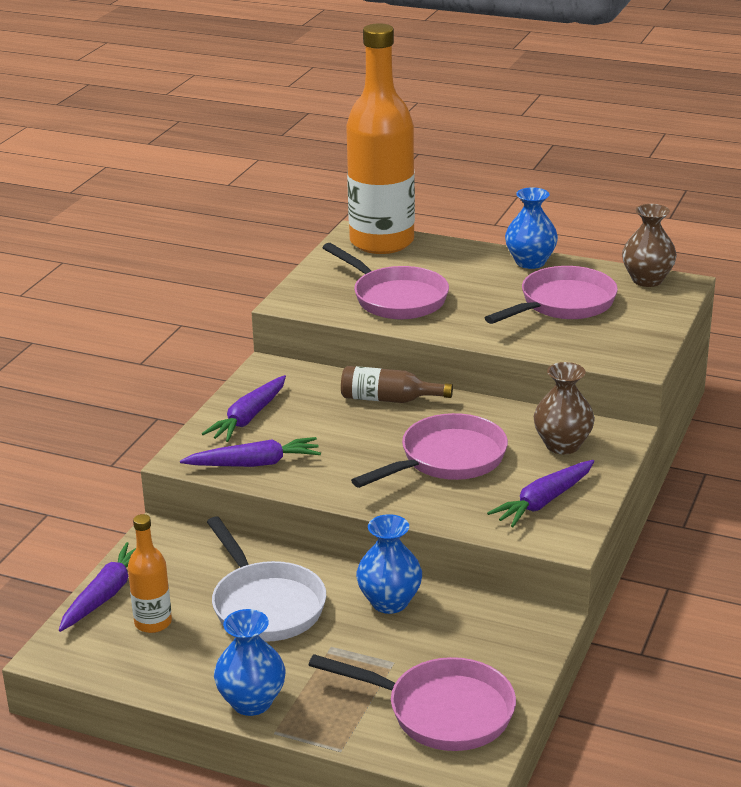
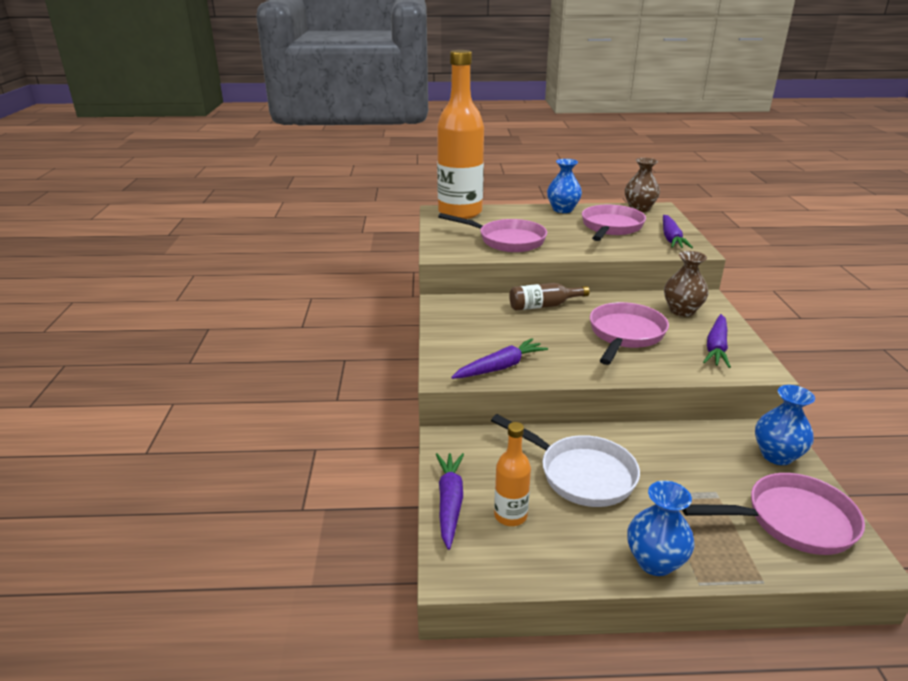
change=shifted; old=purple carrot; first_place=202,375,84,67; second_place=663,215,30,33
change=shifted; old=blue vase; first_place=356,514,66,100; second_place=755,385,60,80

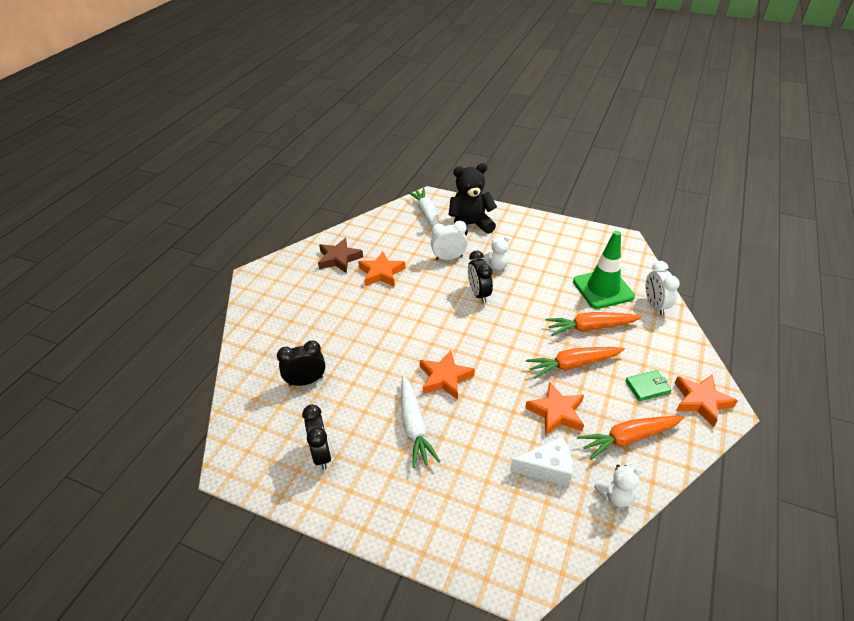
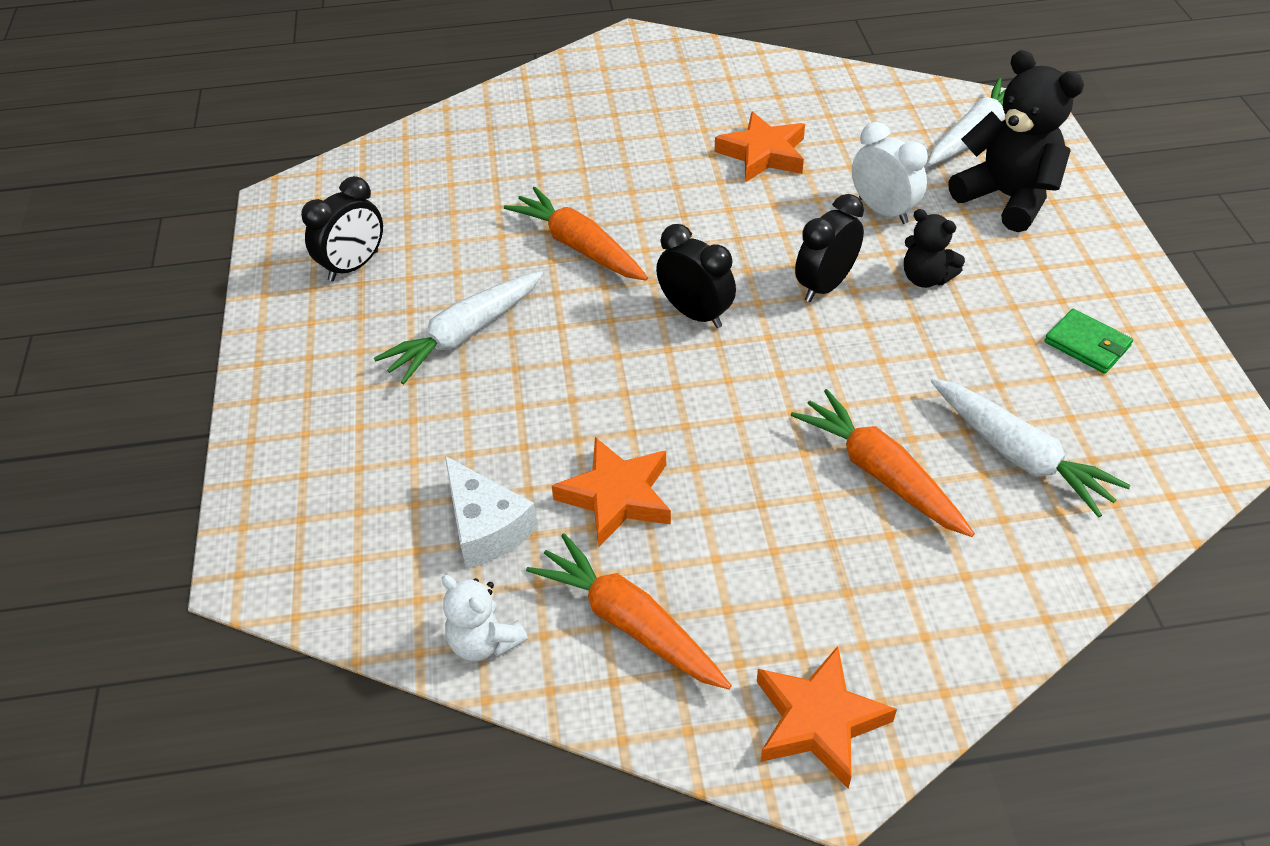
change=shifted; old=orange carrot; first_place=526,347,99,32; second_place=504,187,144,94
change=shifted; old=black clock; first_place=277,340,48,46; second_place=656,224,80,104
change=repainted; old=white teddy bear; new=black teddy bear; first_place=483,236,27,34; second_place=904,209,61,79
change=swapped; old=green traffic cone; new=white carrot; first_place=573,231,62,78; second_place=931,378,200,140
change=shifted; old=green wallet; first_place=625,370,47,31; second_place=1044,309,89,65
change=gone; old=brown star; first_place=318,238,45,35
change=gone; old=orange star; first_place=420,350,55,50
change=gone; old=white clock; first_place=645,261,35,54

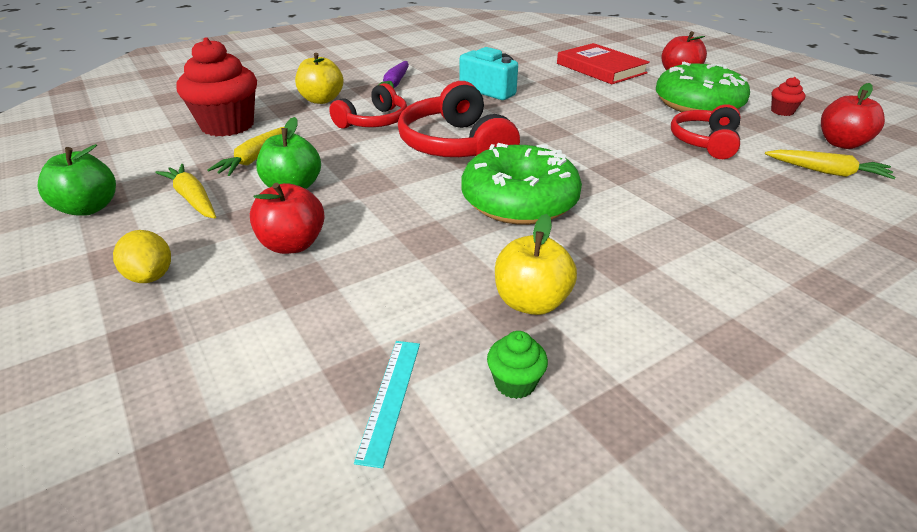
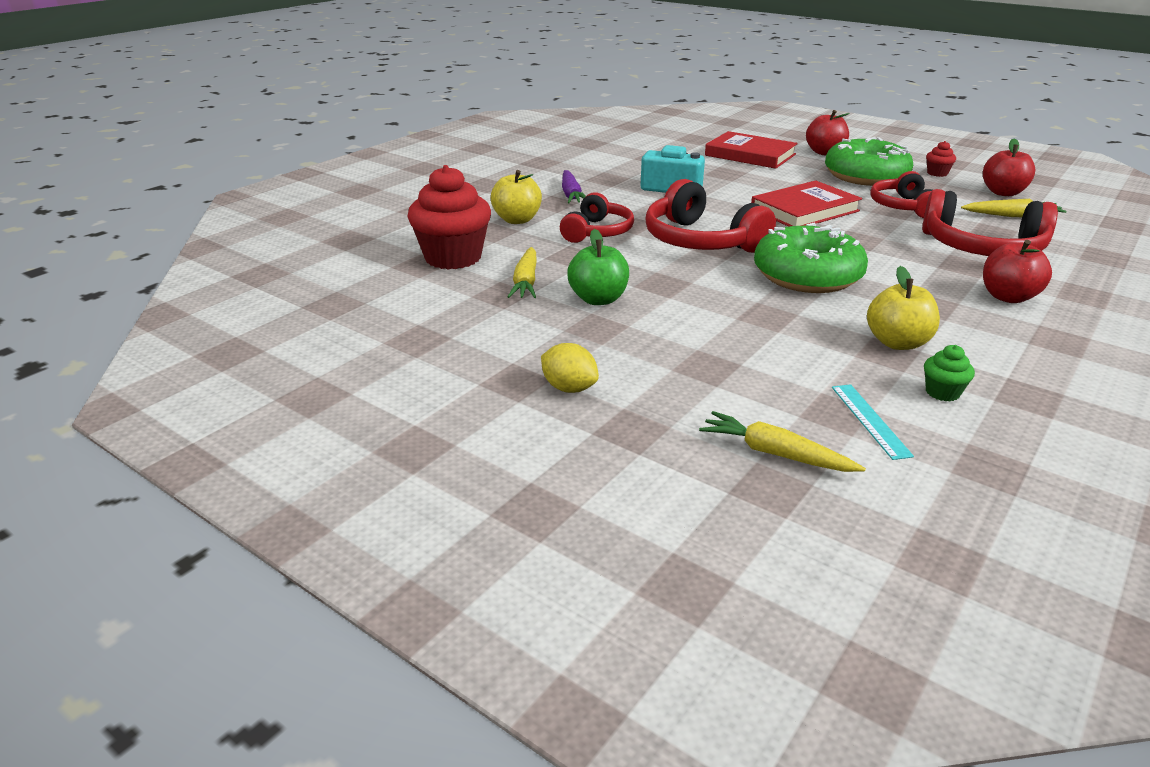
change=shifted; old=yellow carrot; first_place=155,164,61,55; second_place=699,411,167,61
change=new; new=red book; second_place=751,180,111,47
change=new; new=red headphones; second_place=922,189,136,67
change=shifted; old=red apple; first_place=250,183,75,71; second_place=983,240,69,63
change=gone; old=green apple; first_place=38,144,78,72

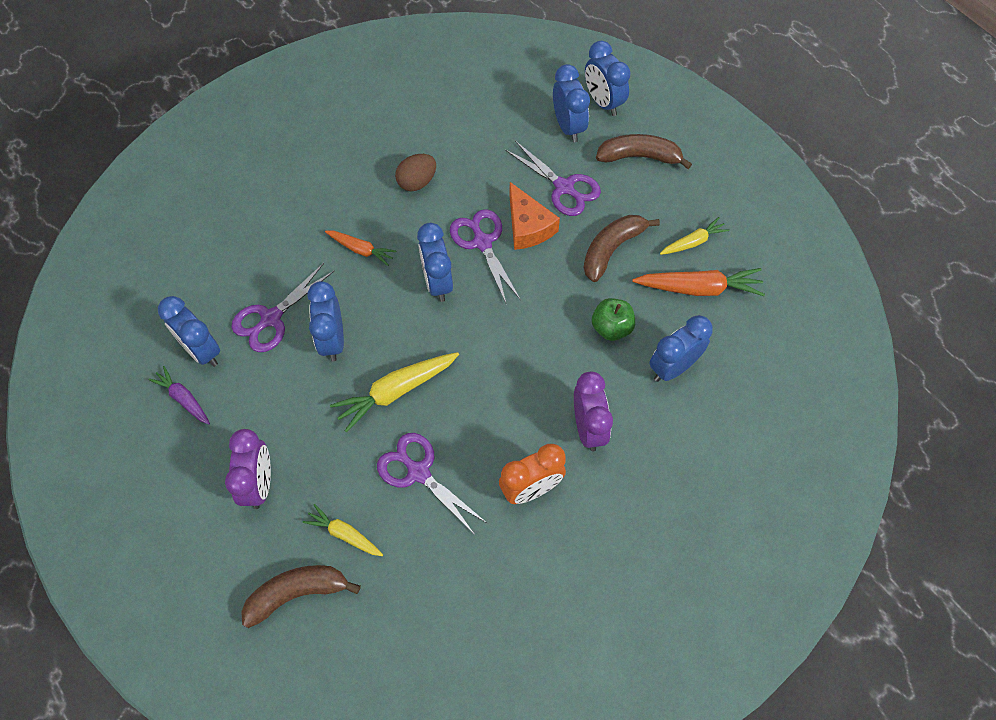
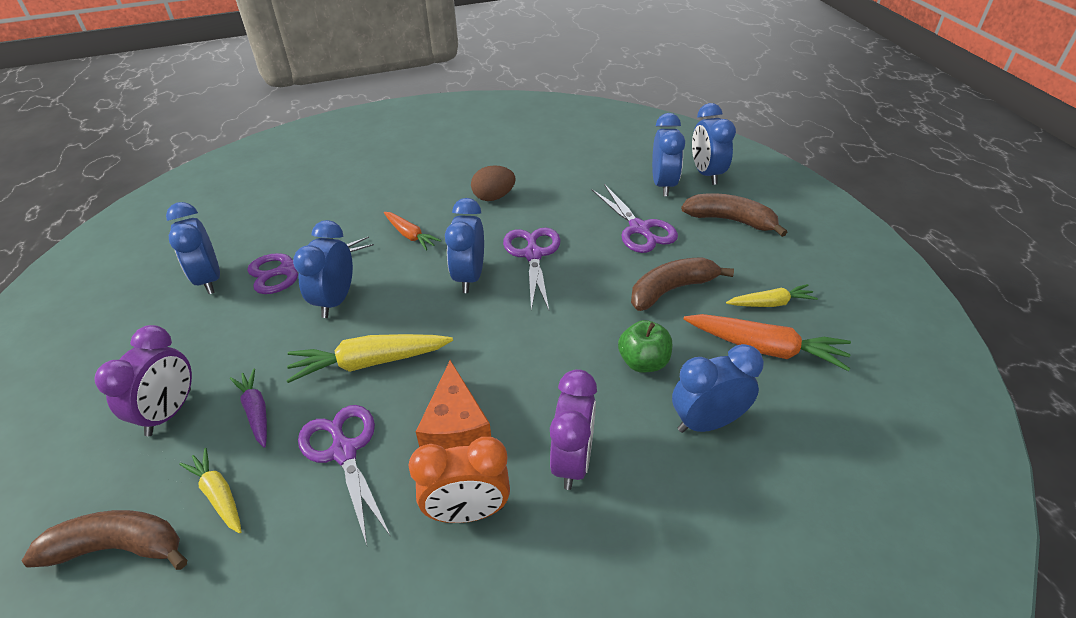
change=shifted; old=purple carrot; first_place=148,366,62,58; second_place=230,368,37,80
change=shifted; old=orange cheese; first_place=509,182,51,68; second_place=416,360,75,89

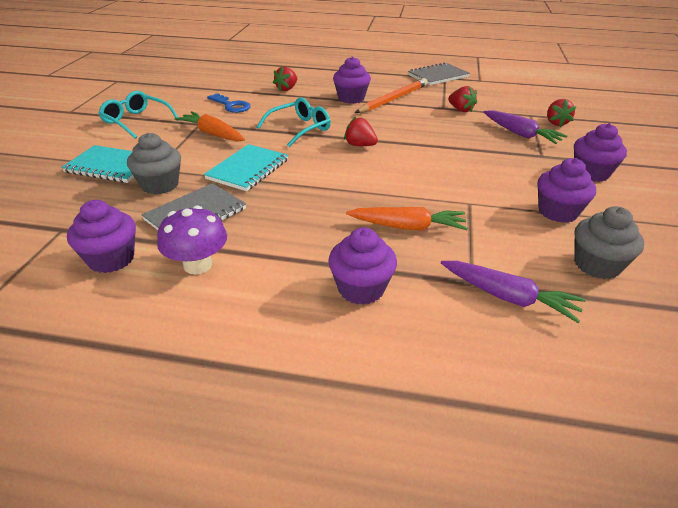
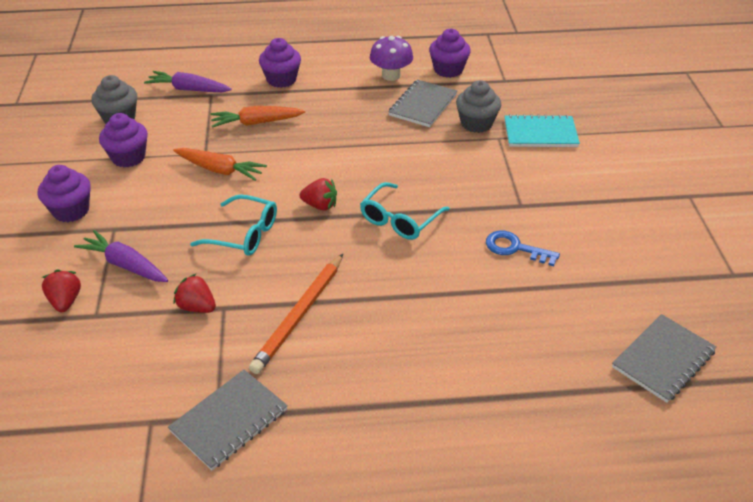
change=shifted; old=orange carrot; first_place=175,111,70,30; second_place=173,148,94,33
change=shifted; old=turquoise glasses; first_place=98,91,81,48; second_place=190,195,87,61
change=new; new=grey notebook; second_place=612,314,105,89
change=gone; old=turquoise notebook; first_place=204,144,84,47
change=gone; old=red strawberry; first_place=273,66,24,25
change=gone; old=purple cupcake; first_place=333,56,38,48

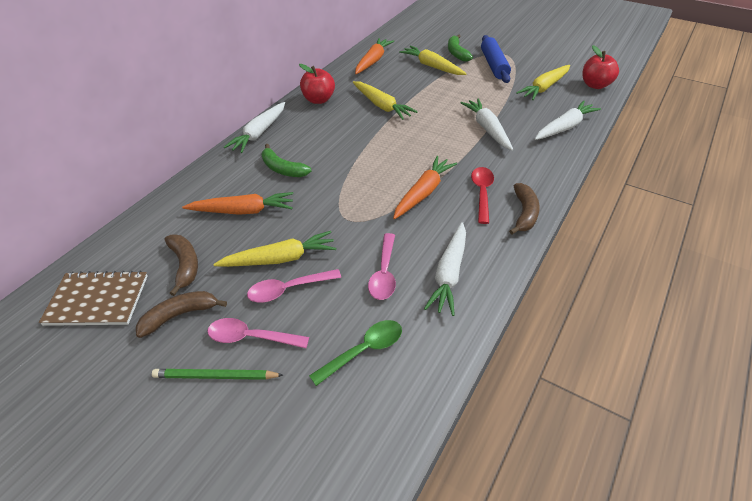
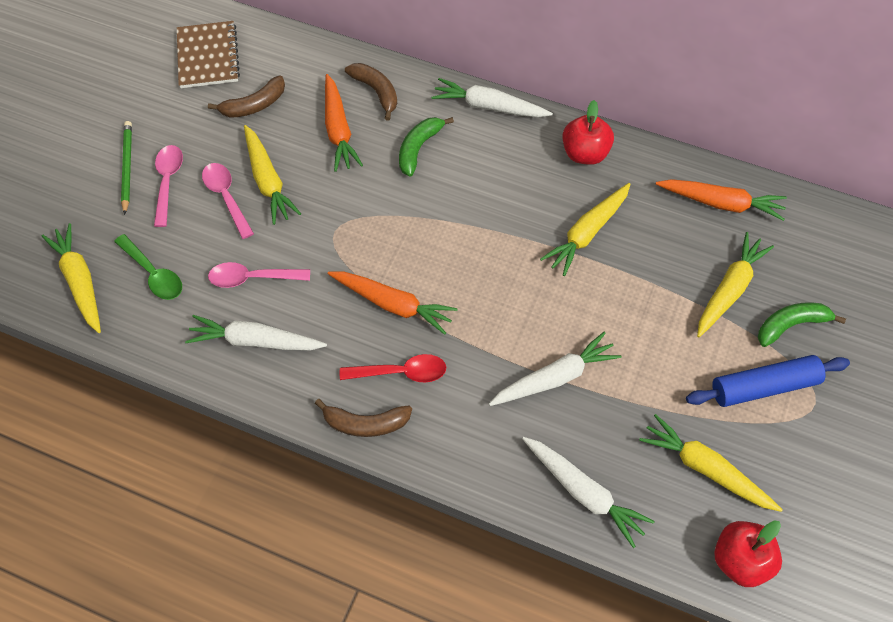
change=new; new=yellow carrot; second_place=41,223,60,110
change=shifted; old=brown banana; first_place=136,291,91,47; second_place=345,63,52,58

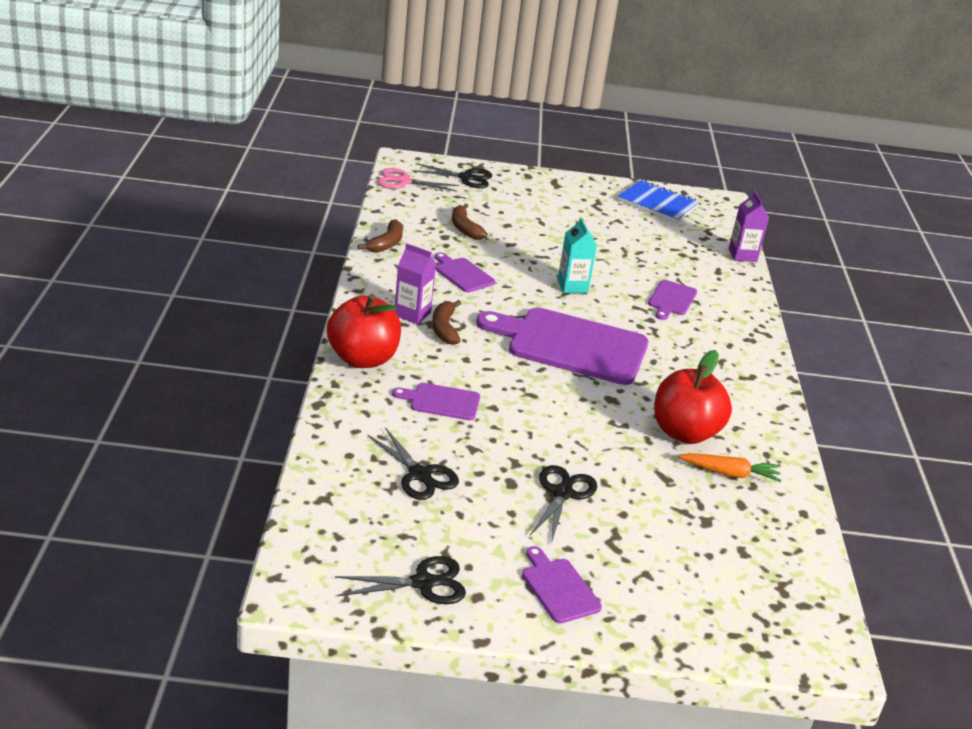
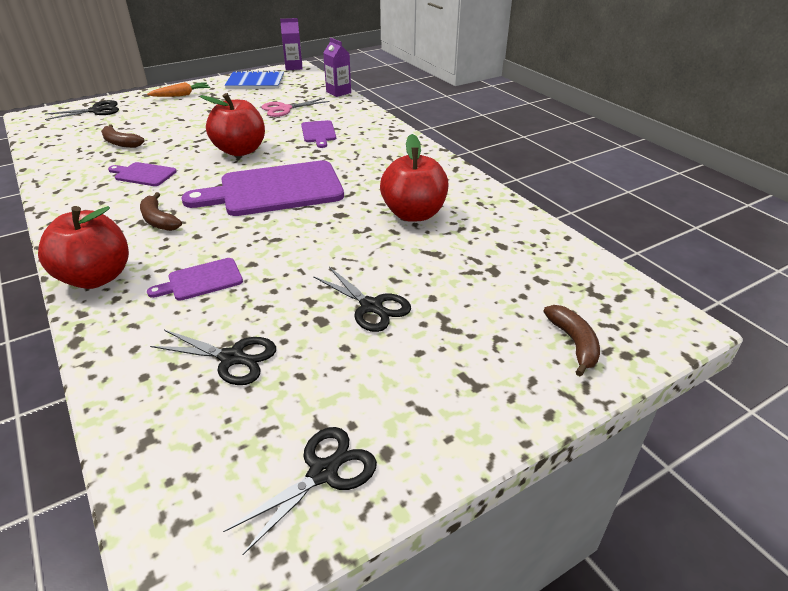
change=shifted; old=orange carrot; first_place=678,453,103,29; second_place=147,82,63,15
change=swapped; old=turquoise carton; new=red apple; first_place=558,217,39,76; second_place=200,93,65,63
change=shifted; old=pink scissors; first_place=377,168,82,24; second_place=261,98,69,19
change=shifted; old=purple carton; first_place=394,243,42,81; second_place=280,18,22,52
change=rotated; old=black scissors; first_place=530,465,67,79; second_place=313,267,98,65; degrees=150
change=shifted; old=brown banana; first_place=358,219,45,34; second_place=543,305,57,71
change=gone; old=purple cutting board; first_place=522,546,80,77

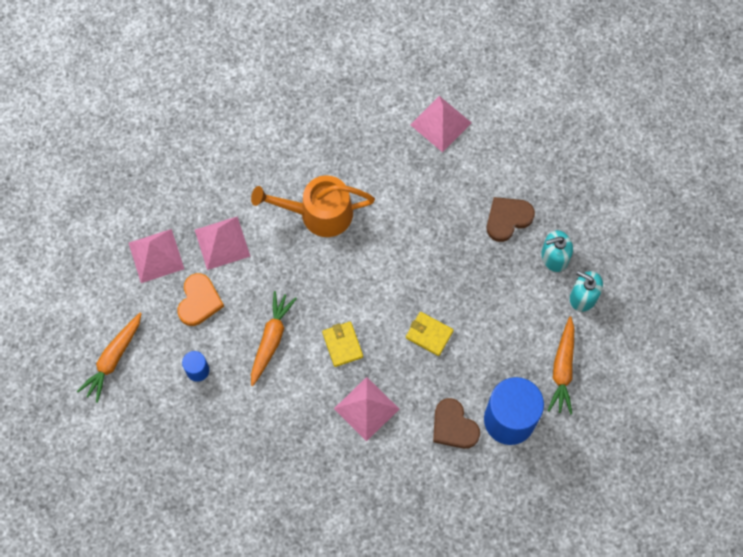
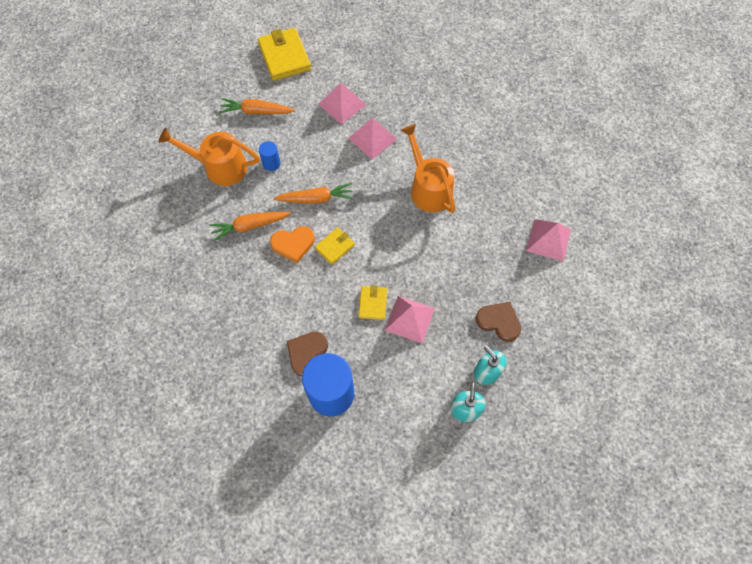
change=new; new=orange watering can; second_place=158,128,102,58
change=shifted; old=orange carrot; first_place=548,316,26,99; second_place=209,212,82,29
change=new; new=yellow wallet; second_place=258,28,53,53
change=shifted; old=orange heart; first_place=177,273,47,53; second_place=270,226,45,37
change=shifted; old=pink pyramid; first_place=334,377,65,65; second_place=385,296,50,47

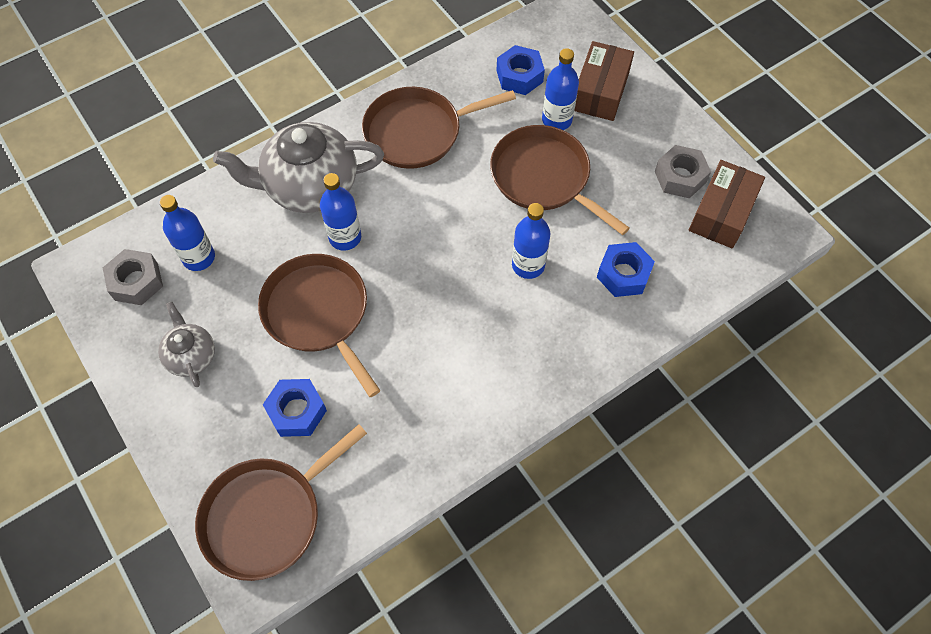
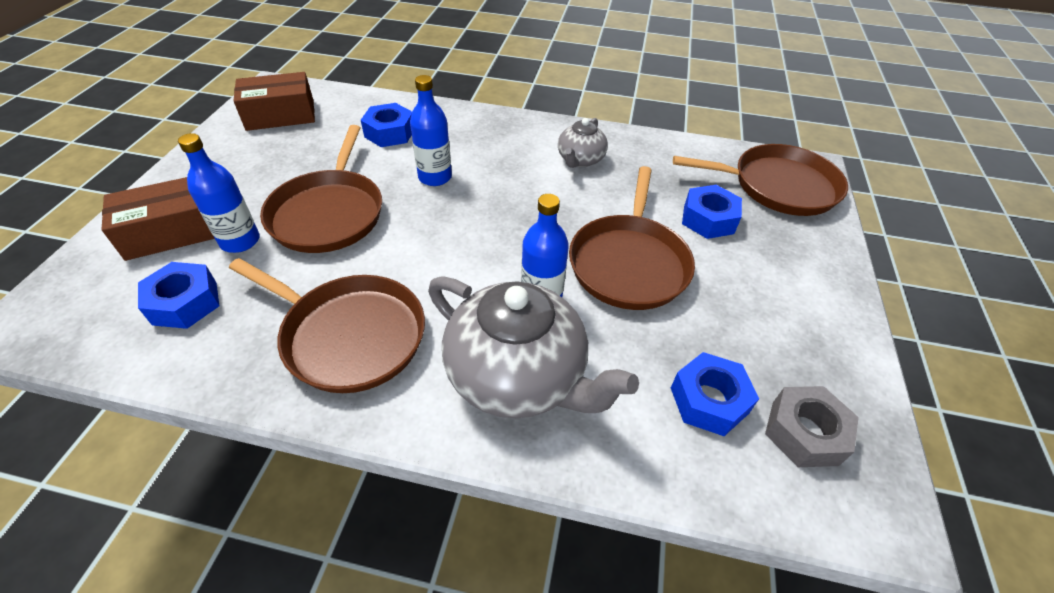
change=shifted; old=grey teapot; first_place=158,302,57,85; second_place=558,118,50,50
change=swapped; old=blue bottle; new=blue nut; first_place=160,195,55,76; second_place=671,352,88,84
change=gone; old=grey nut; first_place=655,145,56,53

